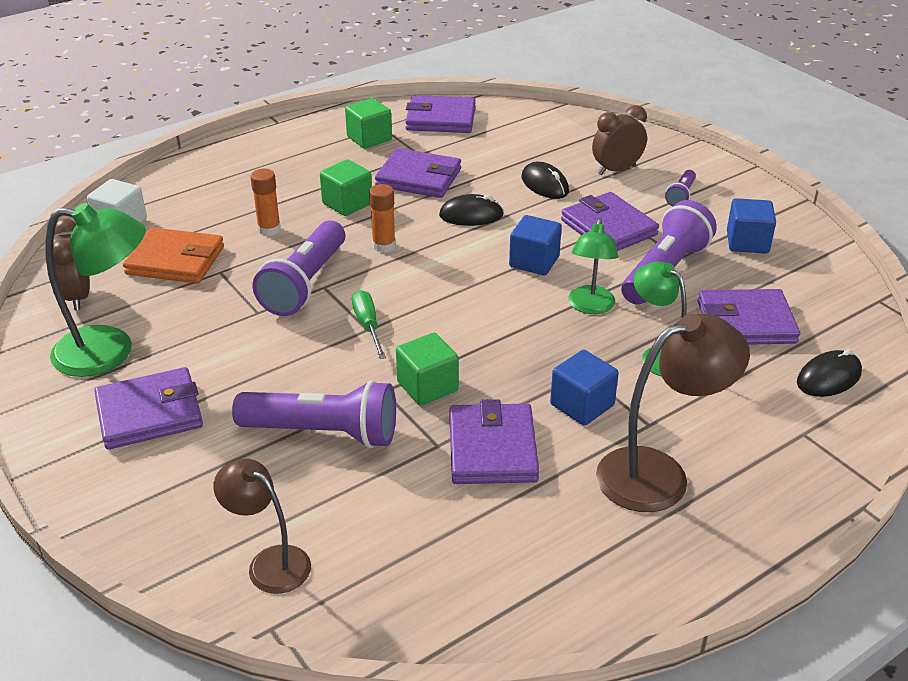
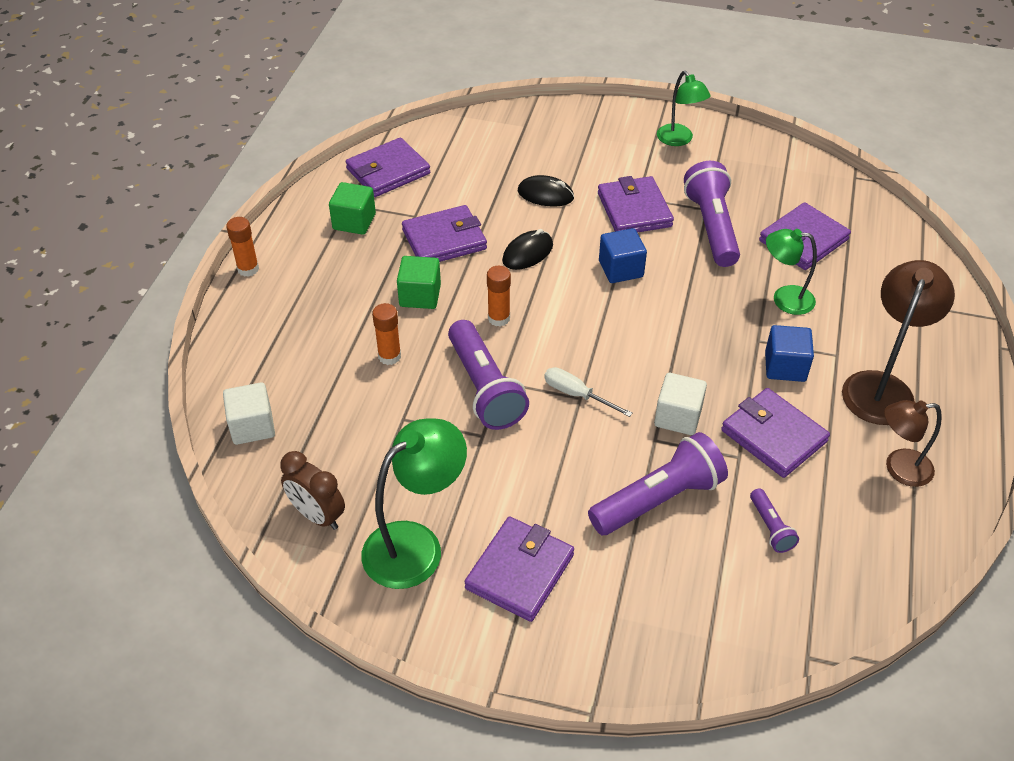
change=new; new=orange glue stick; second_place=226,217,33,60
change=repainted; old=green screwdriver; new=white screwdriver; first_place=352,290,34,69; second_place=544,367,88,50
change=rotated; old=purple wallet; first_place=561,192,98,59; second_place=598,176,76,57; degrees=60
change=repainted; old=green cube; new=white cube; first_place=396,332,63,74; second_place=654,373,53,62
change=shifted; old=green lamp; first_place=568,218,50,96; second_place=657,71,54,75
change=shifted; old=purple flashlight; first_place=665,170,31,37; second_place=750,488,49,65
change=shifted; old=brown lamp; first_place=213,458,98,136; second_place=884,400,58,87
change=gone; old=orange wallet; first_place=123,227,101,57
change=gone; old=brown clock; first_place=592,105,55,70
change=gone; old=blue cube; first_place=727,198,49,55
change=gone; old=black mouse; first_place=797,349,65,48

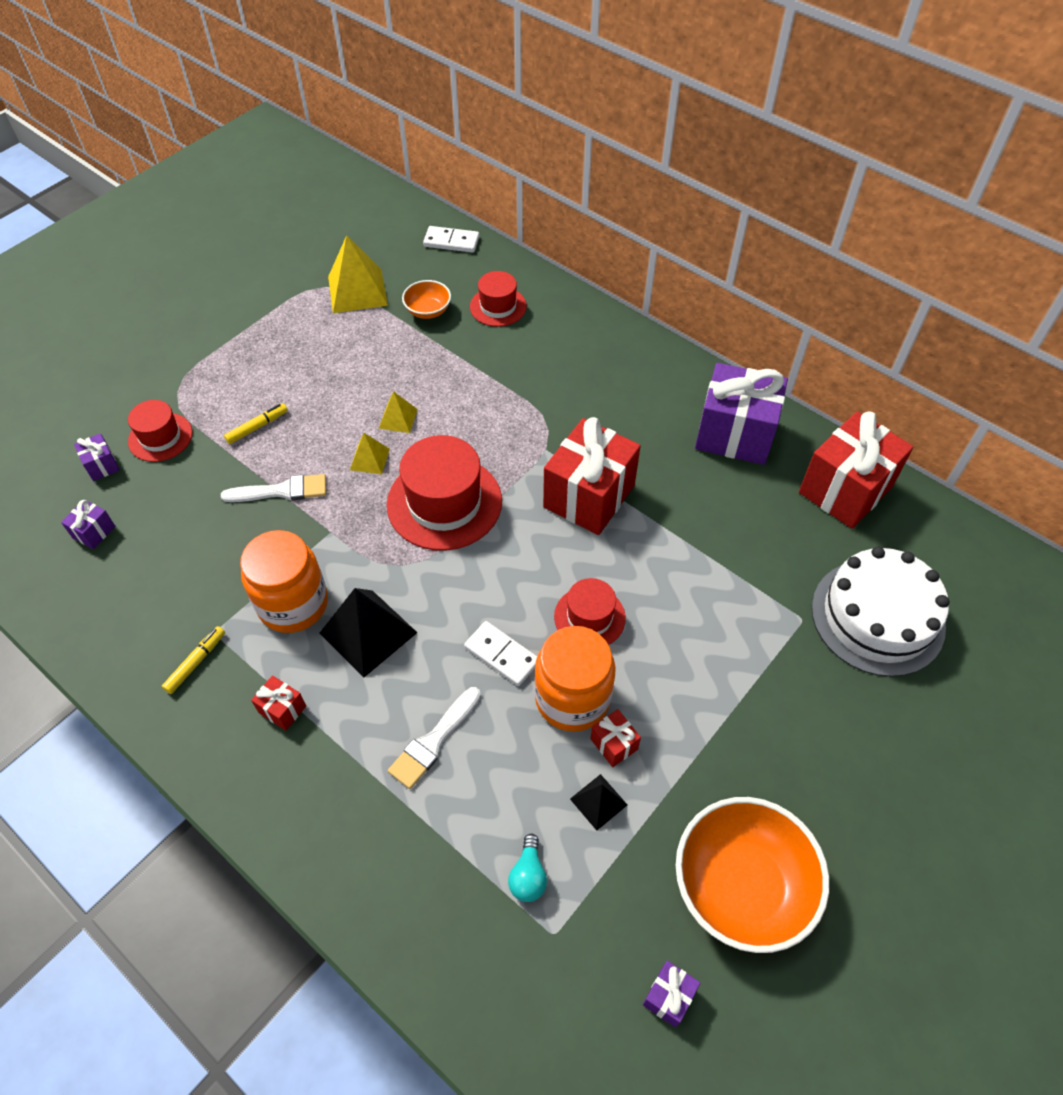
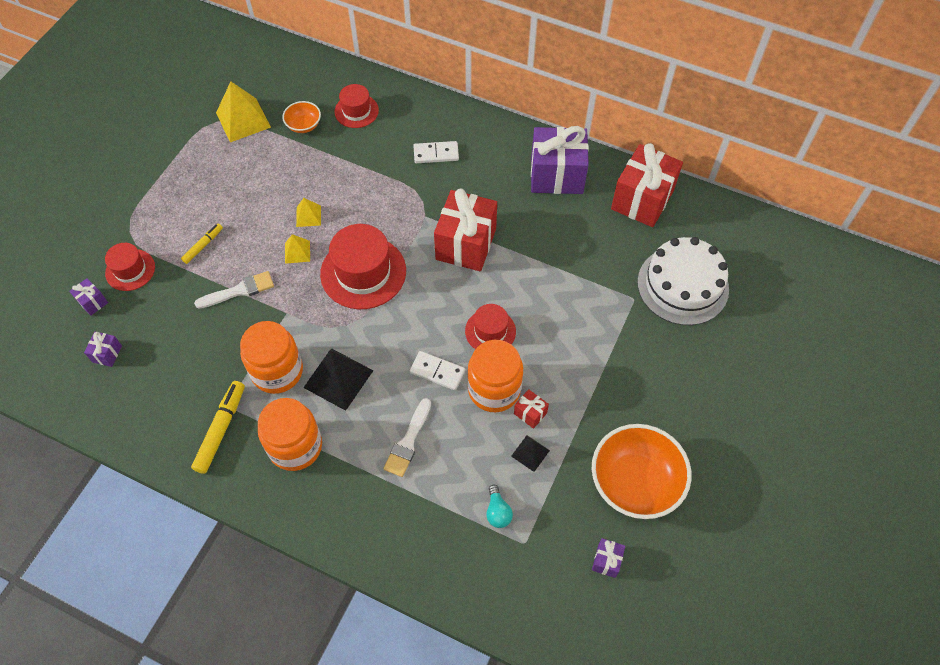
change=scaled; old=yellow marker; first_place=162,626,63,68; second_place=191,381,54,93; factor=1.67
change=swapped; old=red gift; new=orange jar; first_place=251,675,55,56; second_place=258,398,64,73
change=shifted; old=white domino; first_place=423,226,56,27; second_place=413,141,46,22

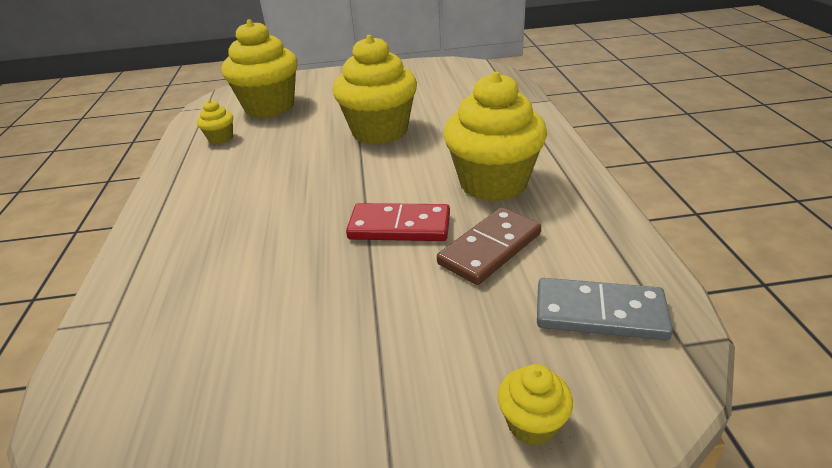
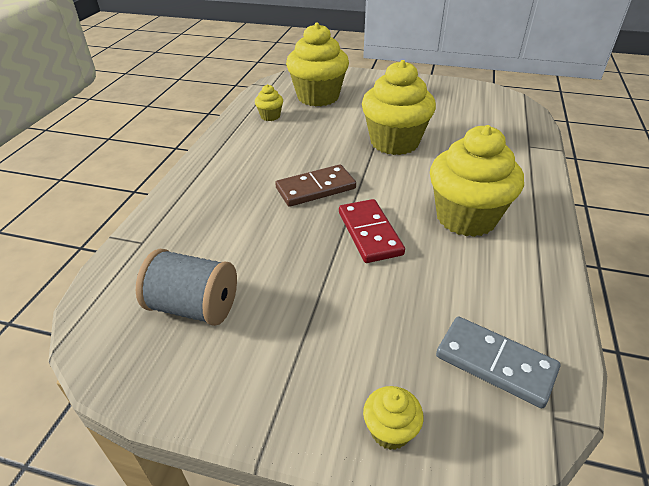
change=new; new=grey spool; second_place=136,249,101,77
change=shifted; old=brown domino; first_place=437,207,104,78; second_place=275,164,81,43
change=rotated; old=red domino; first_place=346,203,104,38; second_place=339,199,66,64; degrees=45

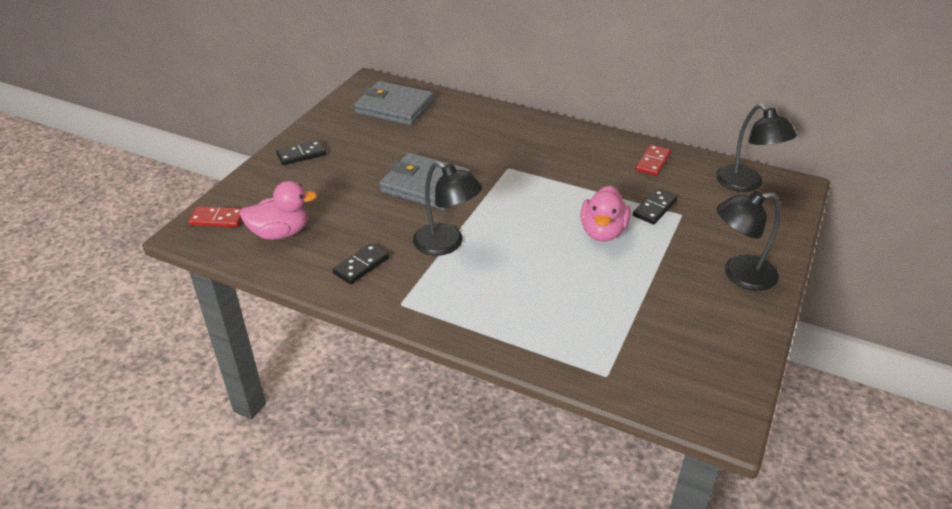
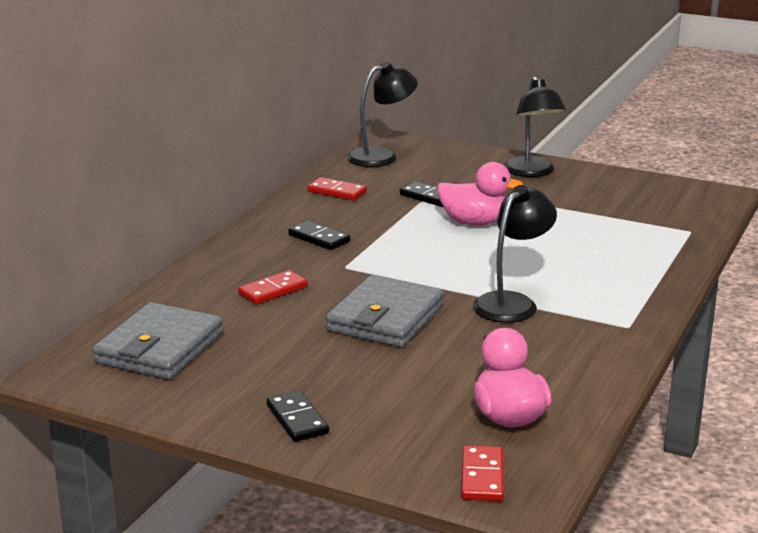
change=new; new=red domino; second_place=238,270,70,34
change=shifted; old=black domino; first_place=333,243,56,41; second_place=288,220,62,30

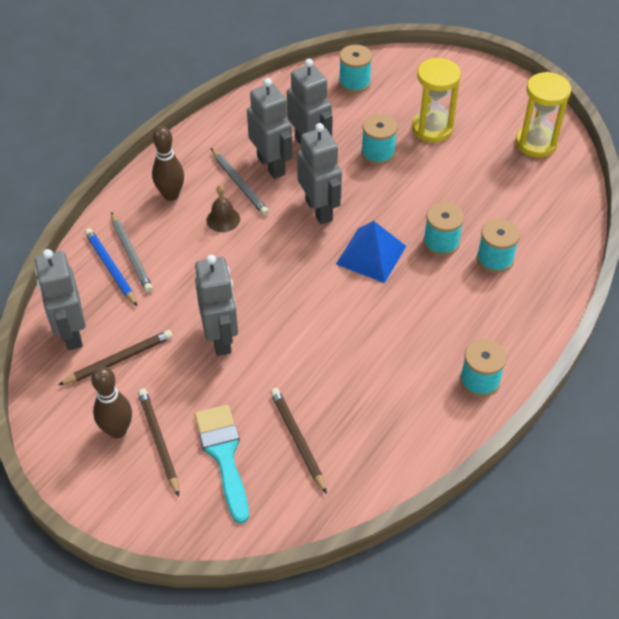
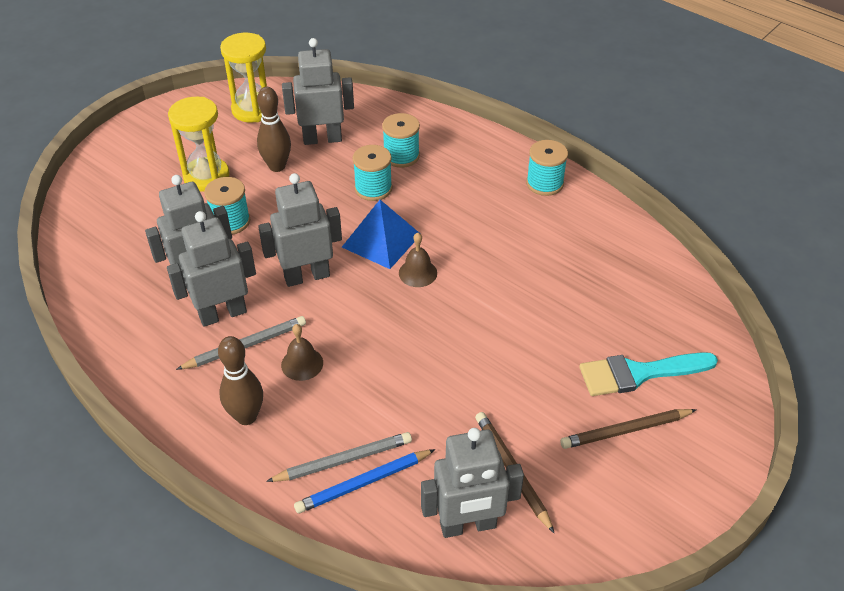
change=shifted; old=brown bowling pin; first_place=91,366,41,72; second_place=257,87,34,85
change=shifted; old=grey robot; first_place=195,255,43,101; second_place=282,38,72,107
change=new; new=brown bell; second_place=399,233,38,54
change=gone; old=brown pencil; first_place=270,388,57,106
change=gone; old=turquoise spool; first_place=339,45,33,48

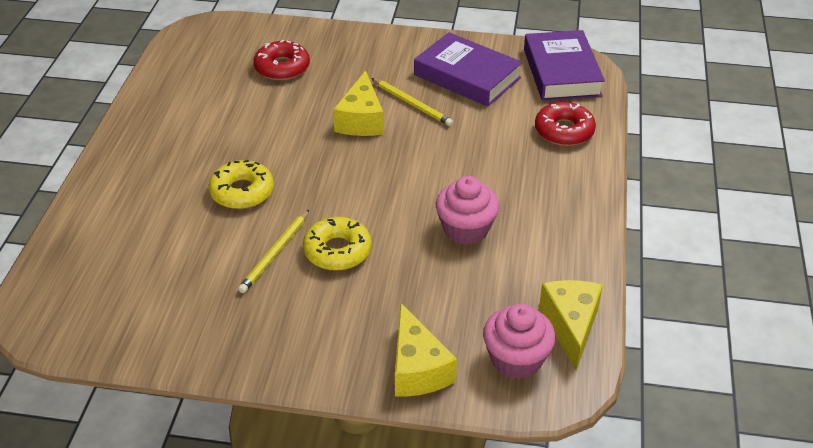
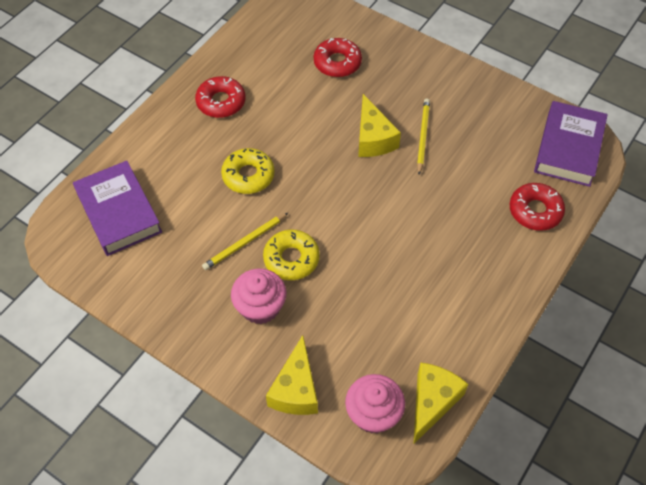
change=shifted; old=purple book; first_place=414,32,109,75; second_place=73,161,89,95
change=new; new=red donut; second_place=195,76,50,42
change=shifted; old=pink cupcake; first_place=436,176,63,69; second_place=231,269,55,55
change=rotated; old=yellow cheese; first_place=333,71,51,65; second_place=358,94,43,63; degrees=-45
change=rotated; old=yellow pencil; first_place=371,78,82,48; second_place=417,99,13,76; degrees=-150

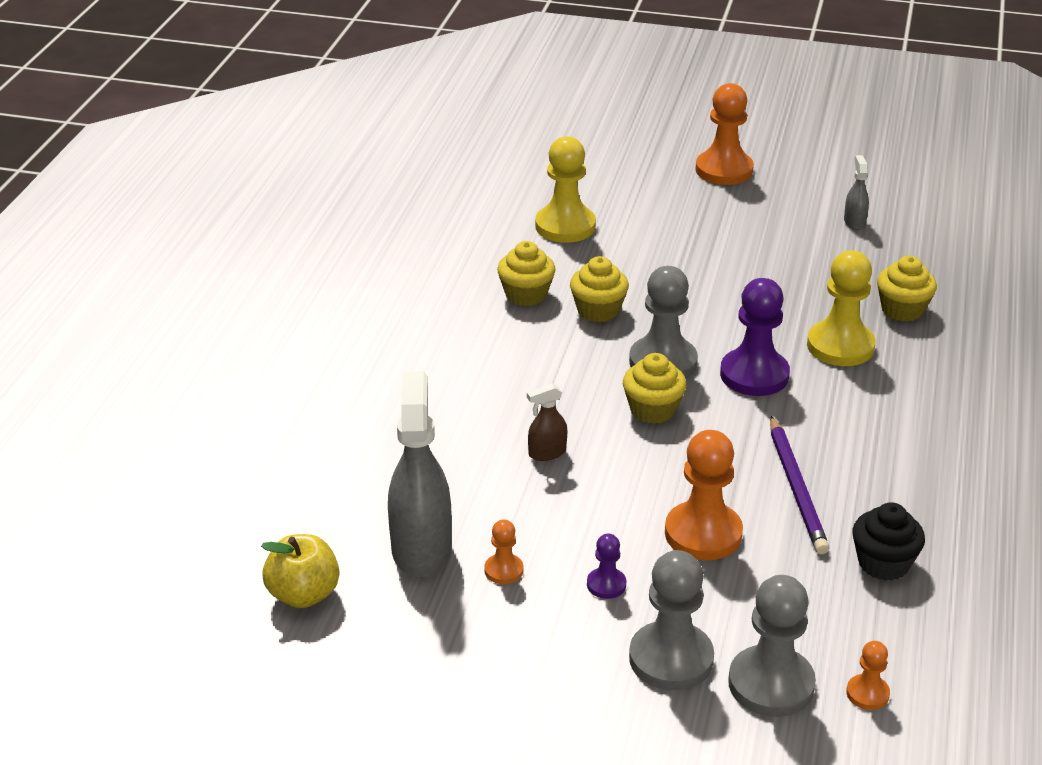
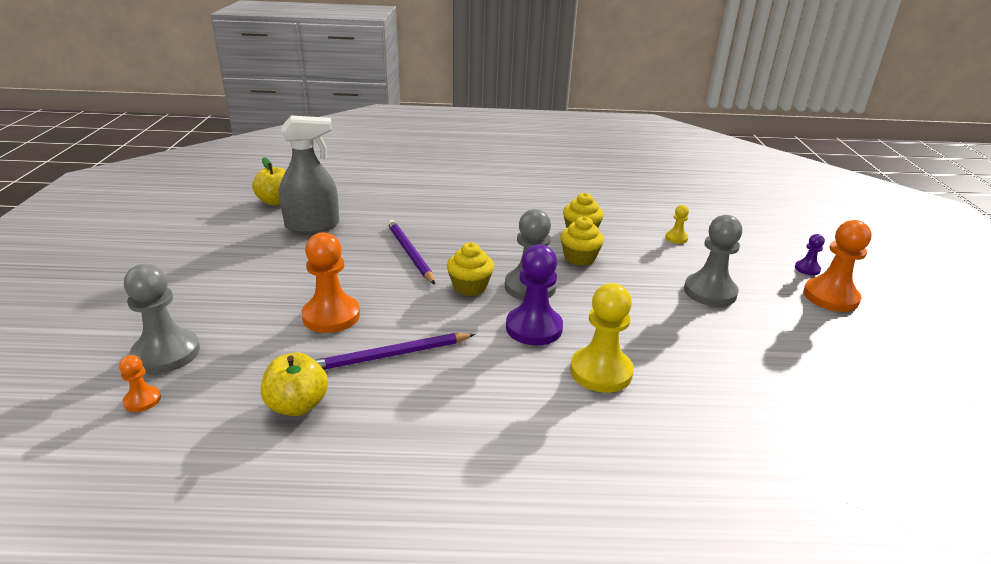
change=swapped; old=black cupcake; new=yellow apple; first_place=852,502,73,79; second_place=261,353,67,63
change=swapped; old=brown spray bottle; new=purple pencil; first_place=527,383,40,78; second_place=388,220,47,64
change=scaled; old=yellow pawn; first_place=535,136,61,107; second_place=665,205,24,39; factor=0.49
change=shifted; old=grey pawn; first_place=629,550,85,140; second_place=684,215,58,92
change=shifted; old=purple pawn; first_place=587,533,40,66; second_place=795,234,30,41
change=gone; old=orange pawn; first_place=484,519,39,65
change=gone; old=grey spray bottle; first_place=844,155,25,75
change=gone; old=yellow cupcake; first_place=877,256,60,66

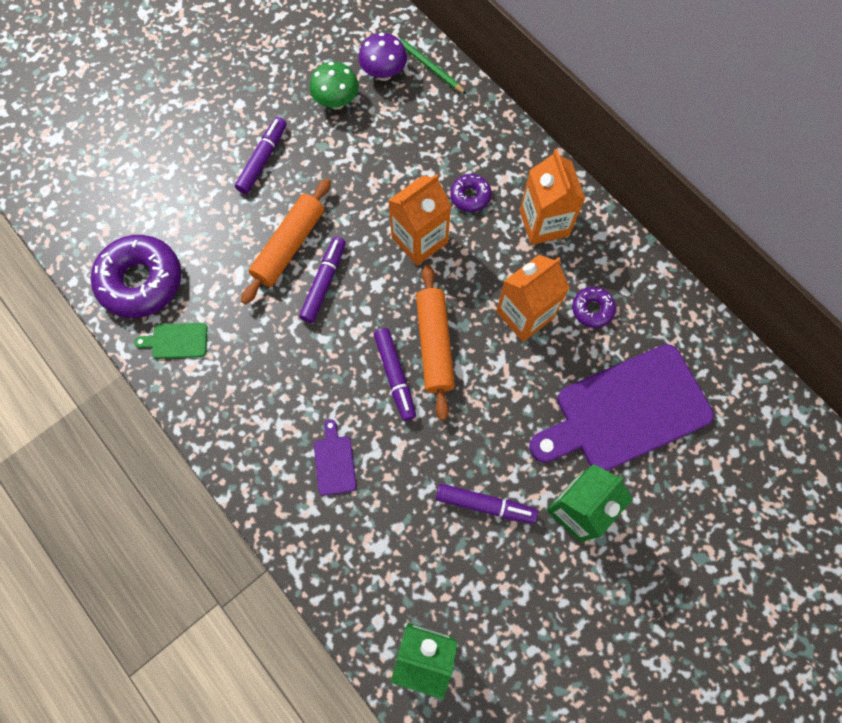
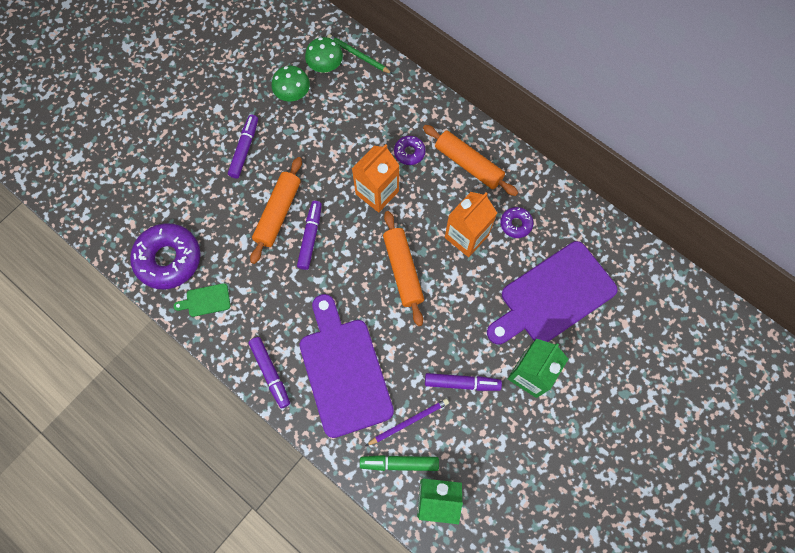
change=shifted; old=purple marker; first_place=374,328,42,93; second_place=248,337,42,72
change=scaled; old=purple cutting board; first_place=314,419,42,77; second_place=300,294,94,144; factor=2.49
change=repainted; old=purple mushroom; new=green mushroom; first_place=359,32,48,49; second_place=305,37,38,36
change=new; new=green marker; second_place=360,455,79,16
change=new; new=purple pencil; second_place=366,399,83,47
change=swapped; old=orange carton; new=orange rolling pin; first_place=520,149,65,96; second_place=423,125,95,71

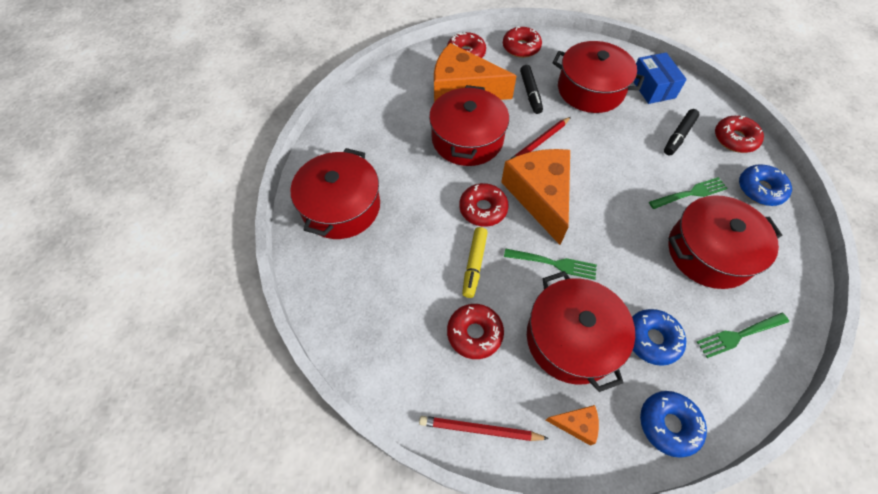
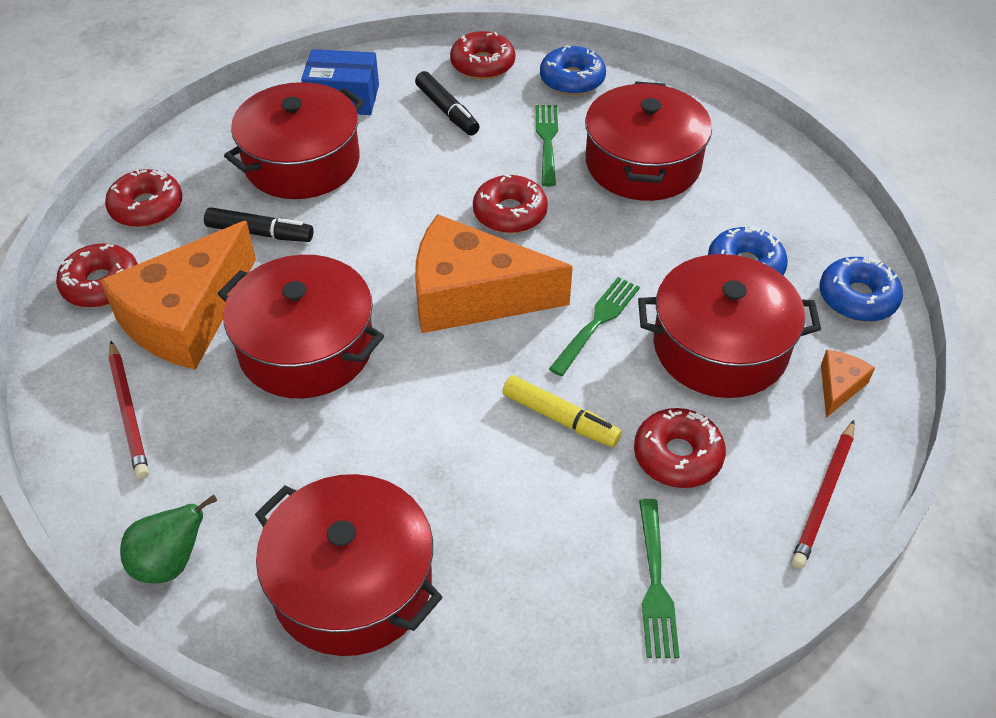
change=shifted; old=red pencil; first_place=509,117,62,43; second_place=108,341,41,138
change=new; new=green pear; second_place=120,495,97,89
change=shifted; old=red donut; first_place=459,183,50,44; second_place=473,174,75,59
change=shifted; old=green fork; first_place=697,313,92,45; second_place=639,499,41,159

